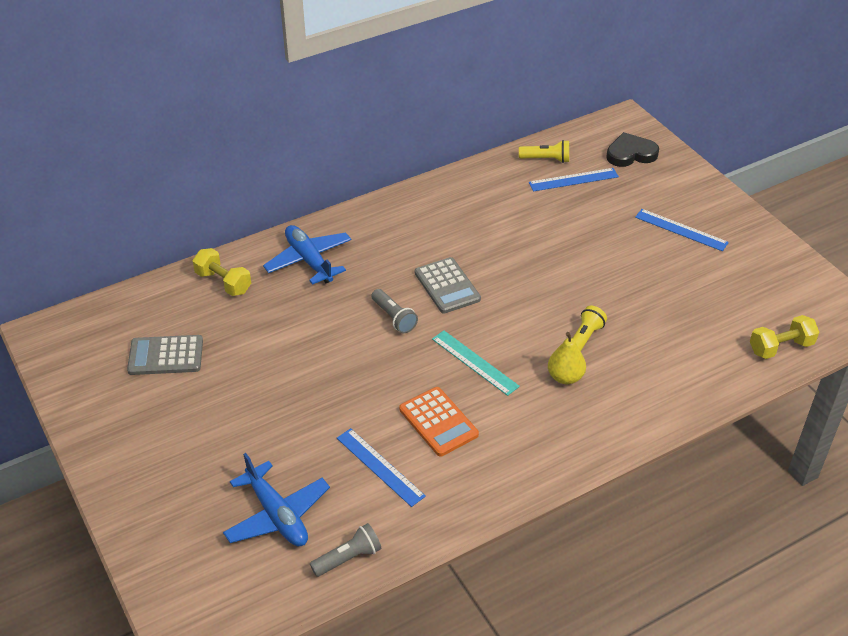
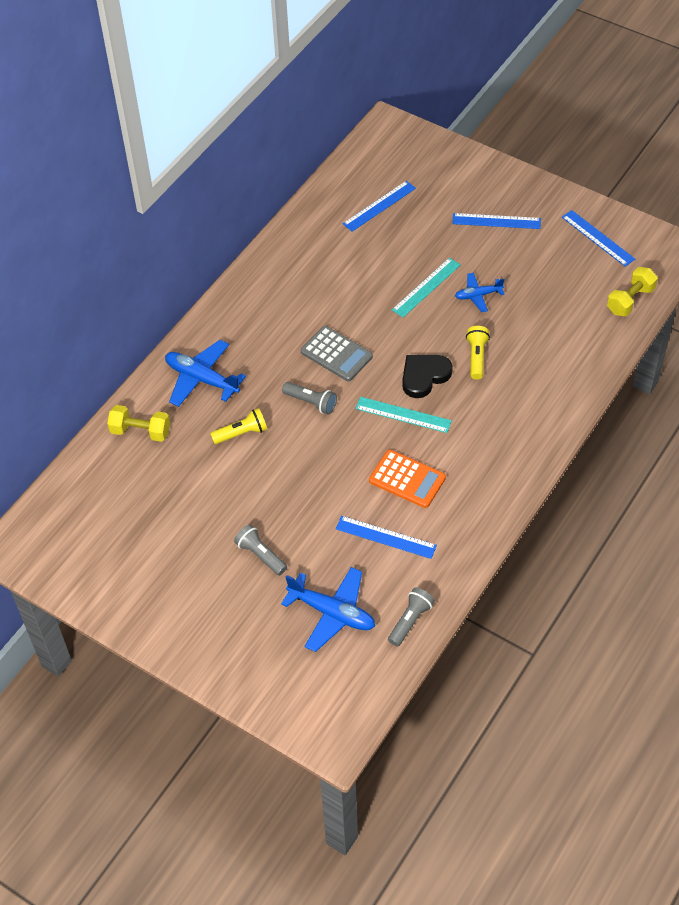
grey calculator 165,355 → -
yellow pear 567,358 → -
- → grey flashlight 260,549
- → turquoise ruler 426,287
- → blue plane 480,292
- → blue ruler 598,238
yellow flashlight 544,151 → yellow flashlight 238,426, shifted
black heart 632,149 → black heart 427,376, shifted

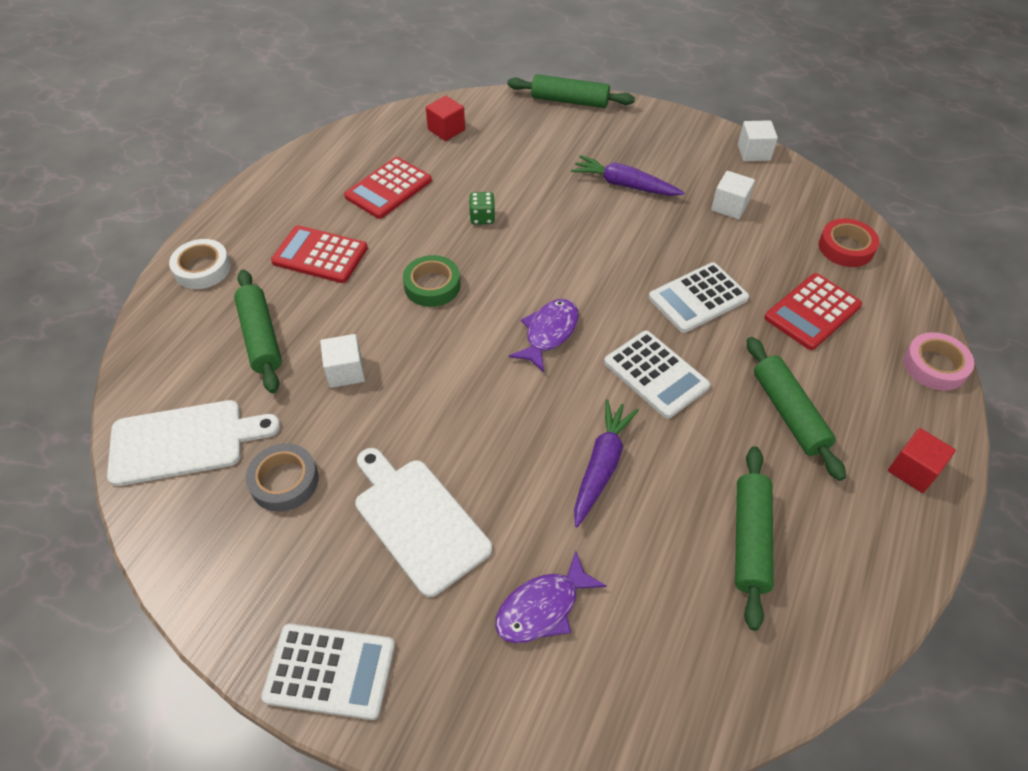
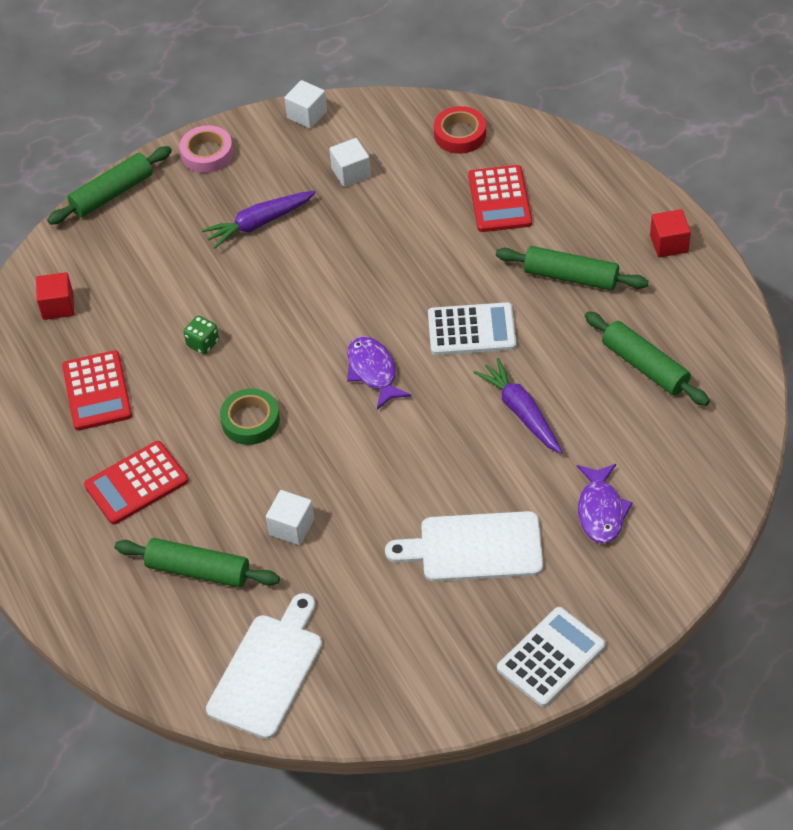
white tape 200,264 → -
grey tape 282,477 → -
white calculator 699,297 → -
pink tape 938,361 → pink tape 206,149, shifted

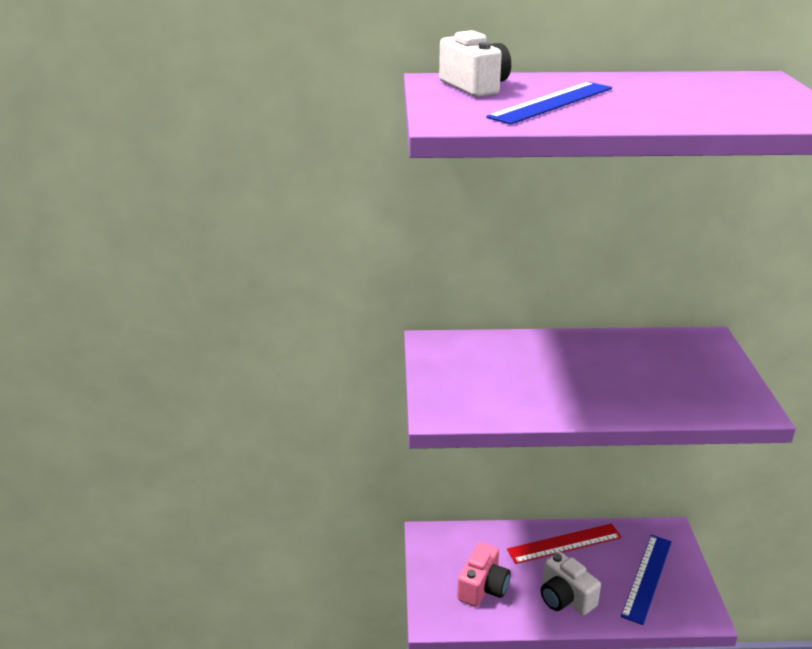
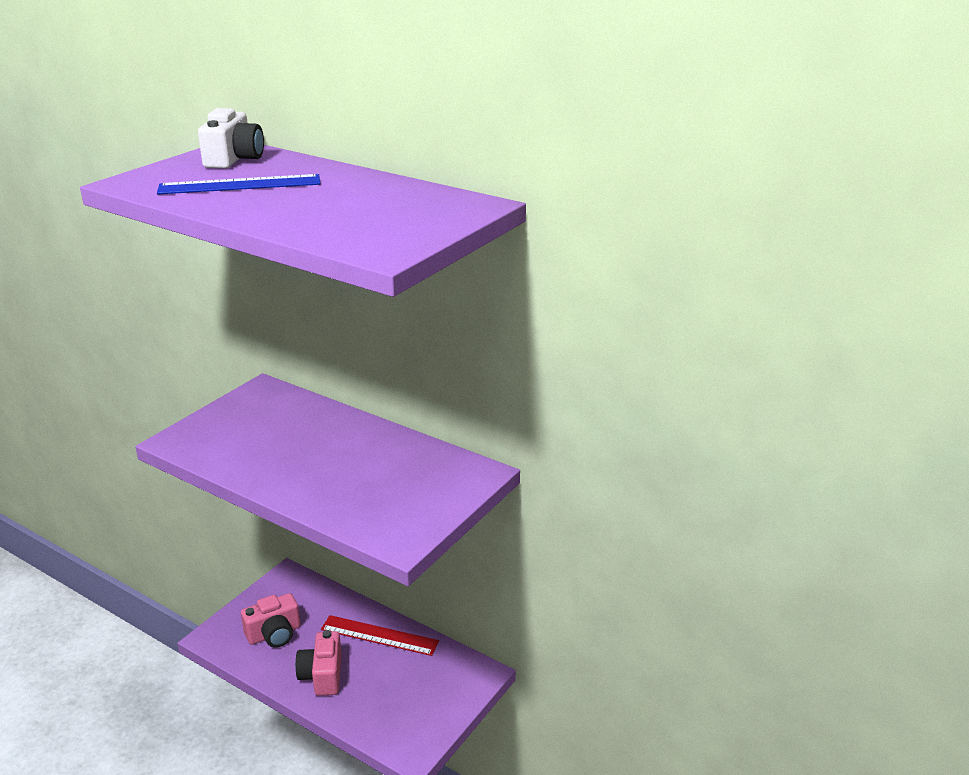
blue ruler 646,580 → -
white camera 571,583 → pink camera 318,663

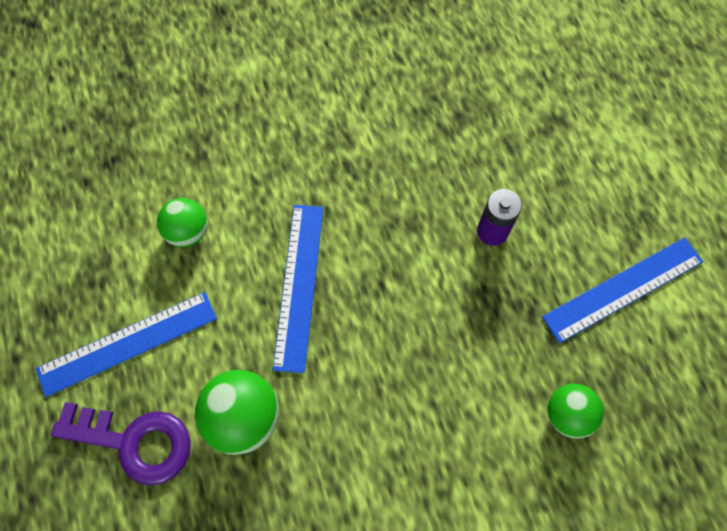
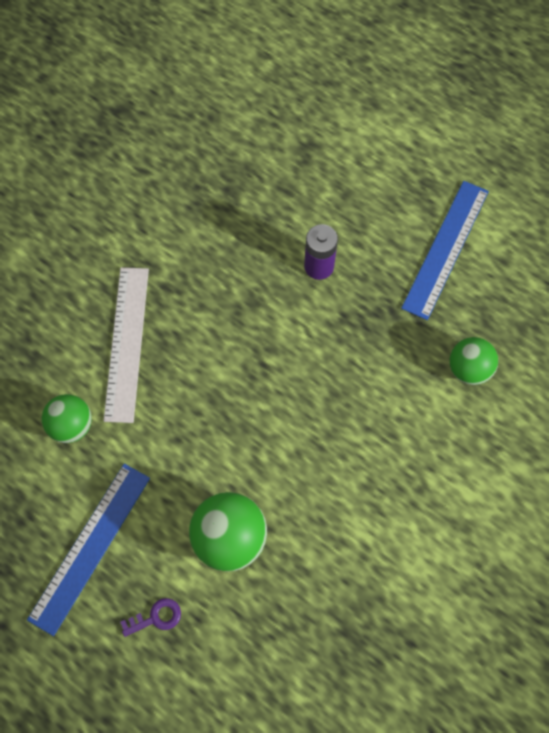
blue ruler 298,289 → -
- → white ruler 126,345
purple key 121,444 → purple key 150,617, x0.45

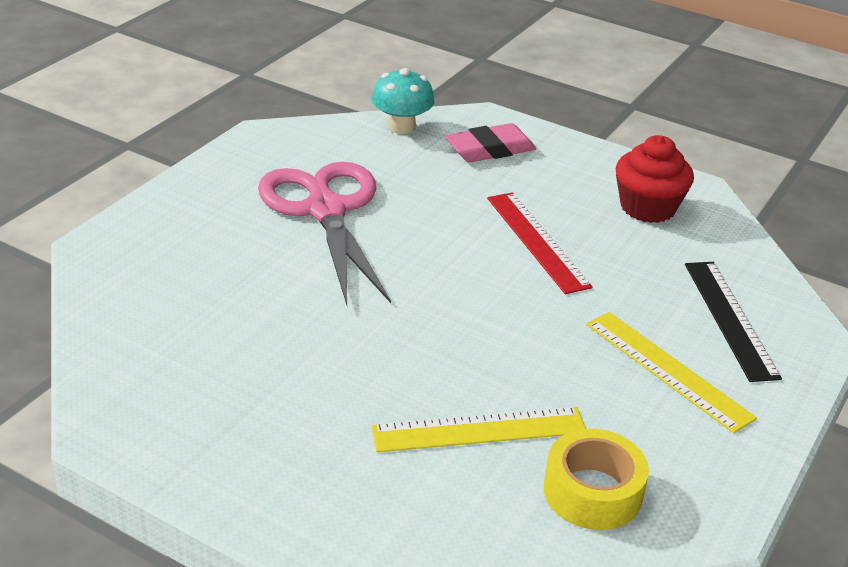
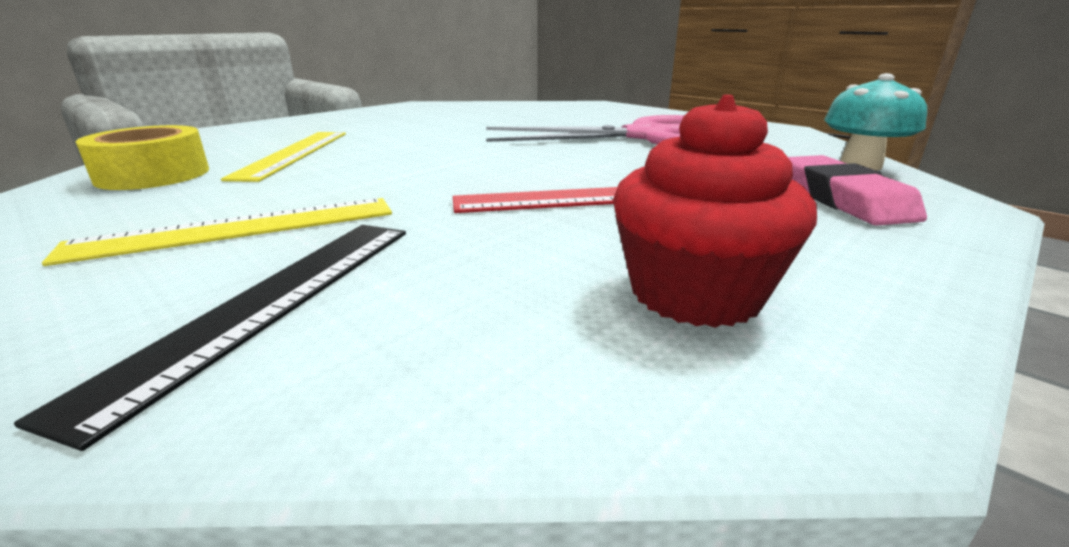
black ruler 733,322 → black ruler 210,338, 75 degrees counterclockwise

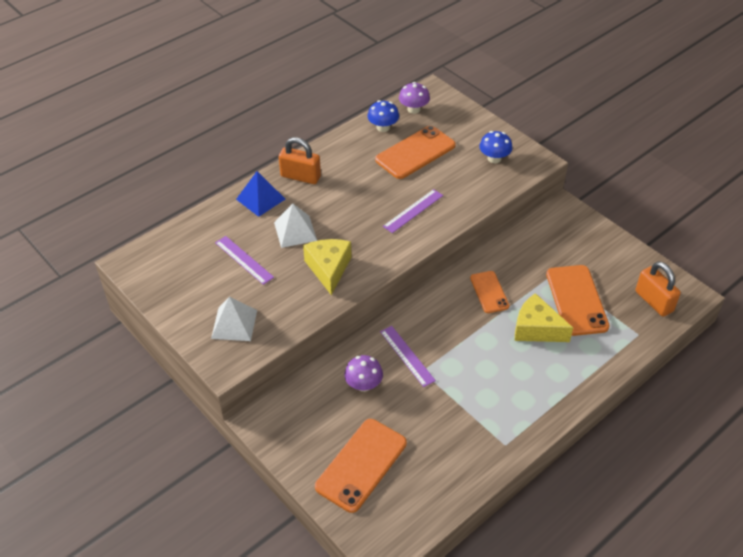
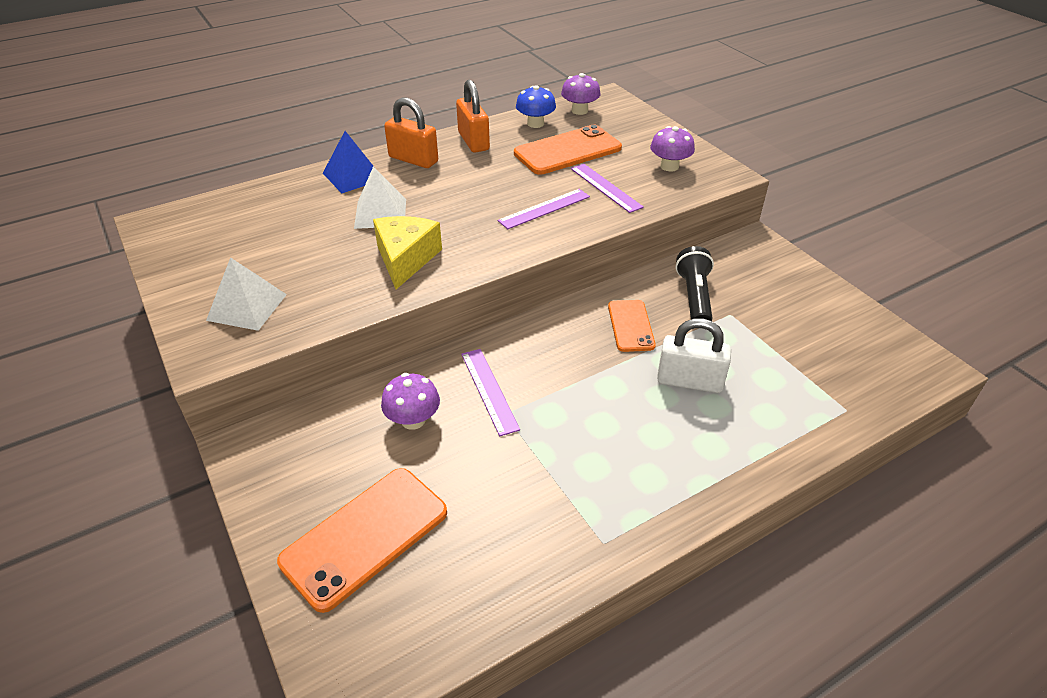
orange phone 578,300 → -
- → black flashlight 695,283
purple ruler 244,260 → purple ruler 607,188, shifted
orange padlock 658,289 → orange padlock 473,116, shifted
yellow cheese 544,317 → white padlock 694,356
blue mushroom 495,147 → purple mushroom 672,149

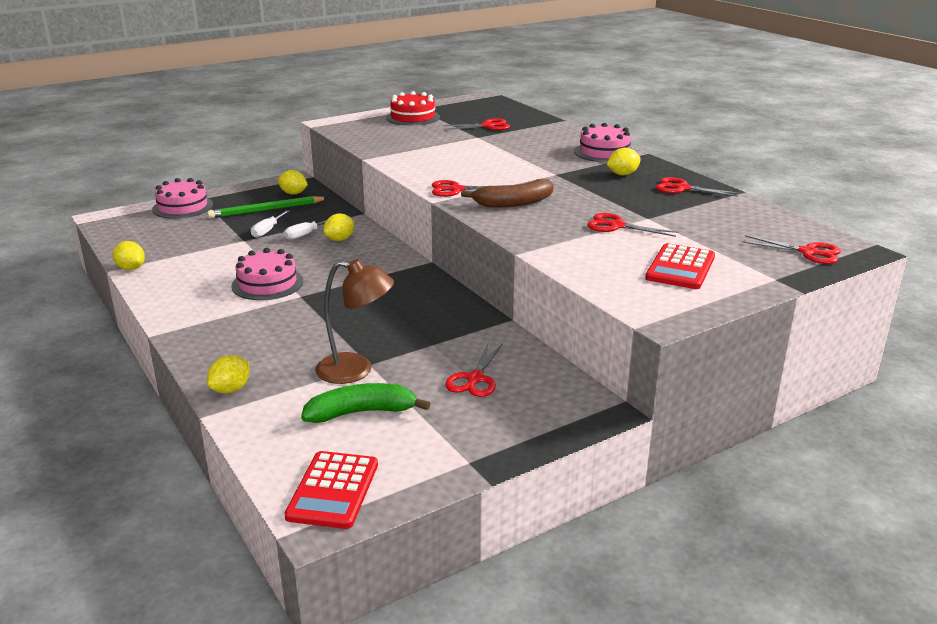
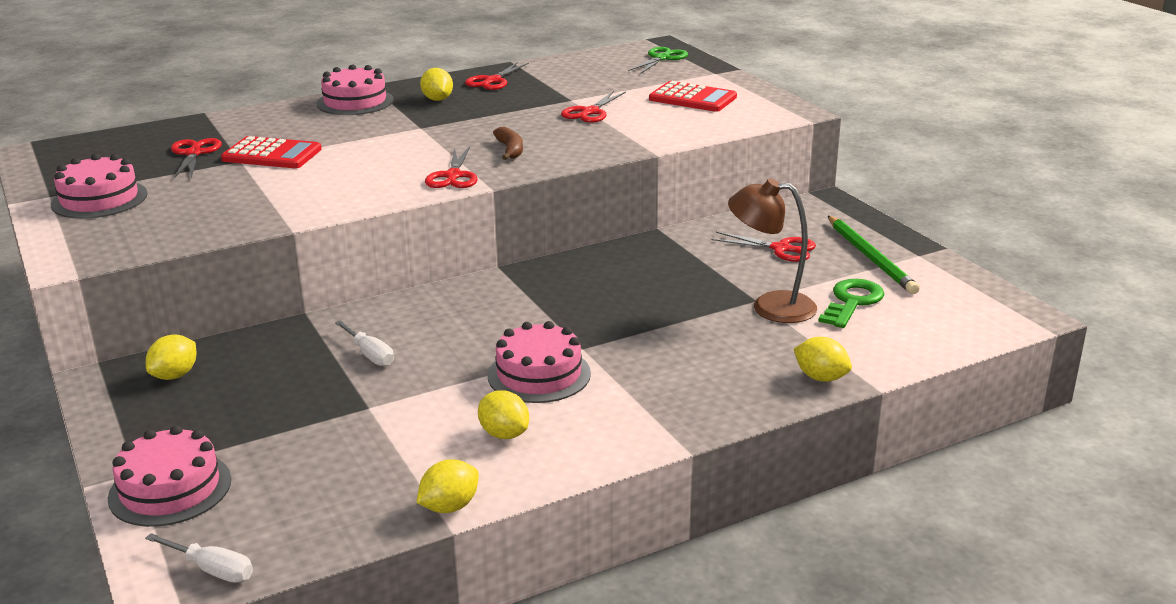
green pencil 267,207 → green pencil 874,255, shifted
white screwdriver 270,224 → white screwdriver 199,558, shifted
red calculator 331,490 → red calculator 271,152, shifted
yellow lemon 338,227 → yellow lemon 503,414, shifted
green banana 365,403 → green key 851,303
red cake 413,108 → pink cake 99,186
red scissors 791,249 → green scissors 658,60
brown lamp 354,321 → brown lamp 772,251, 90 degrees counterclockwise
brown banana 507,193 → brown banana 508,143, x0.63

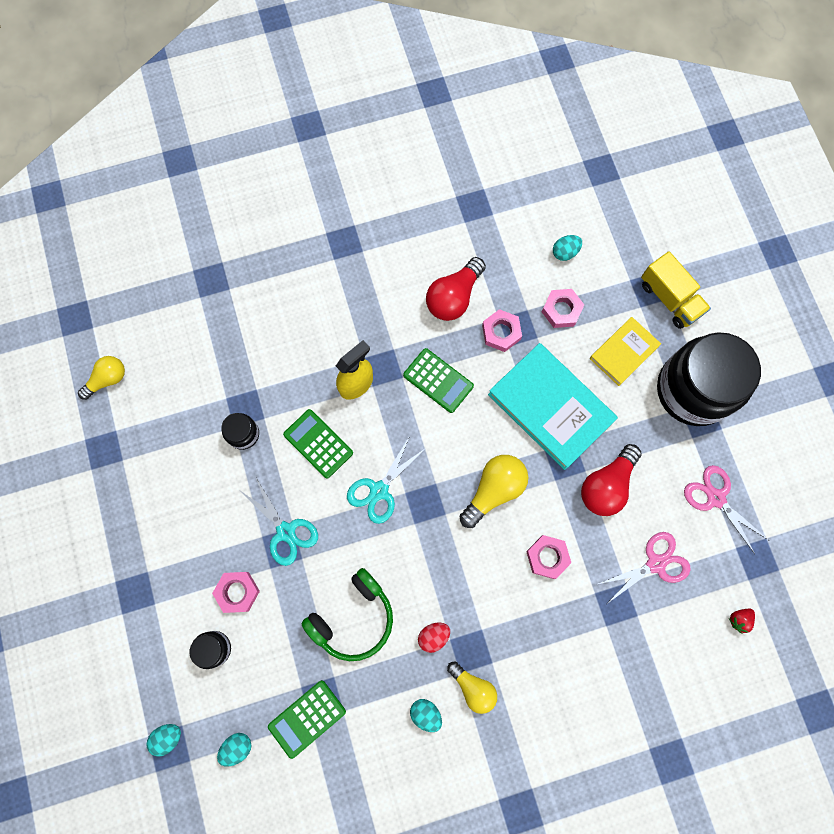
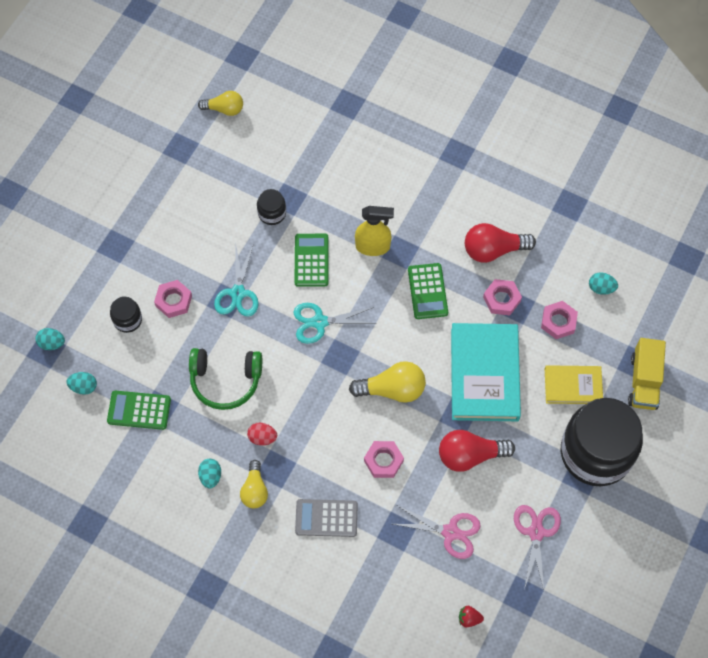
- → grey calculator 326,518

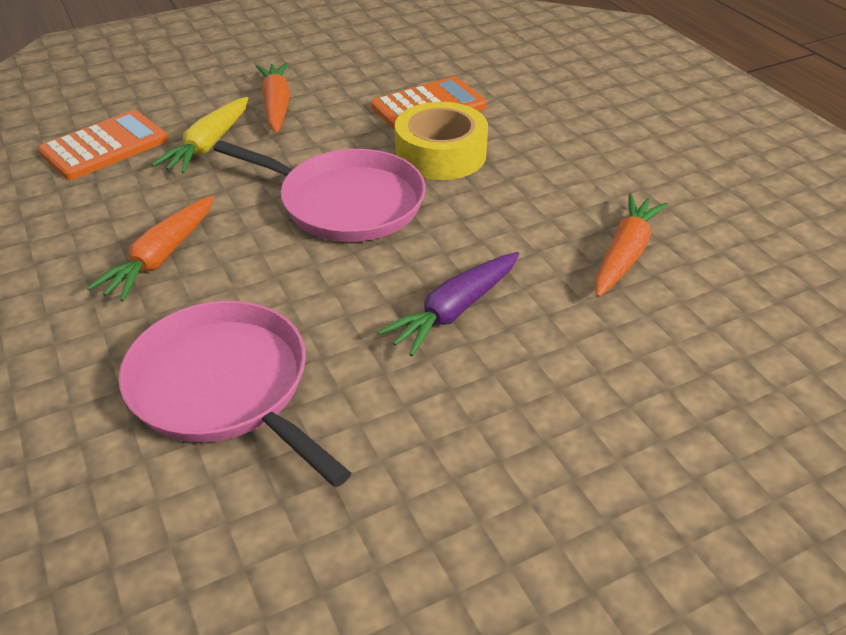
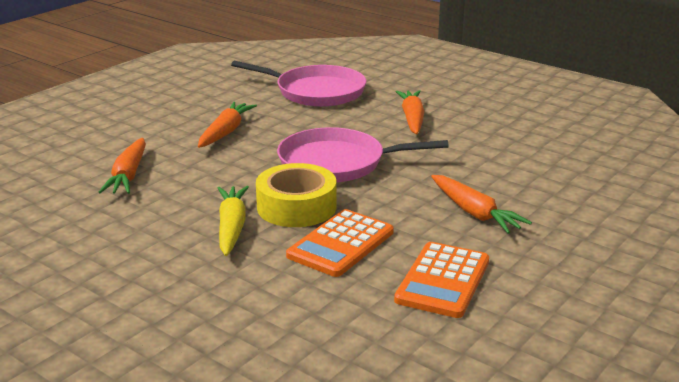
orange calculator 103,145 → orange calculator 441,280, shifted
yellow carrot 200,135 → yellow carrot 233,221, shifted
purple carrot 448,304 → orange carrot 227,125

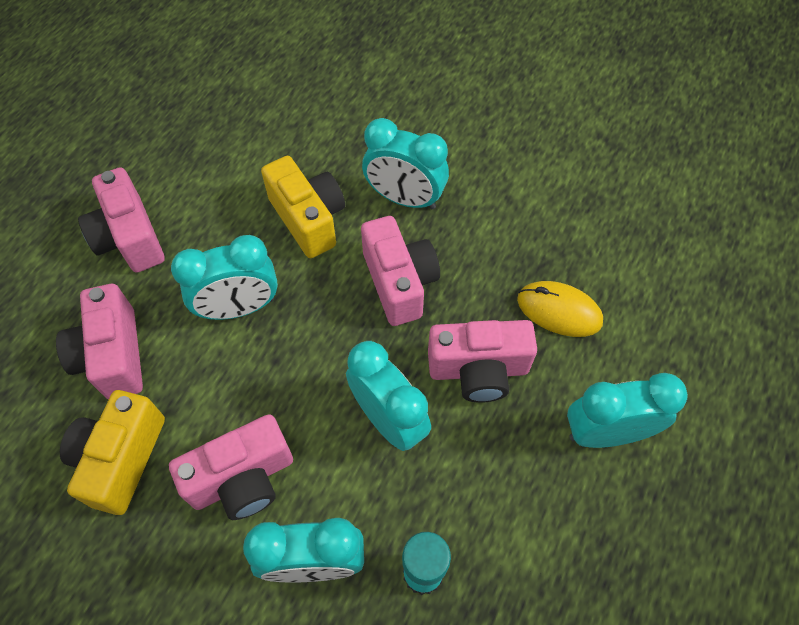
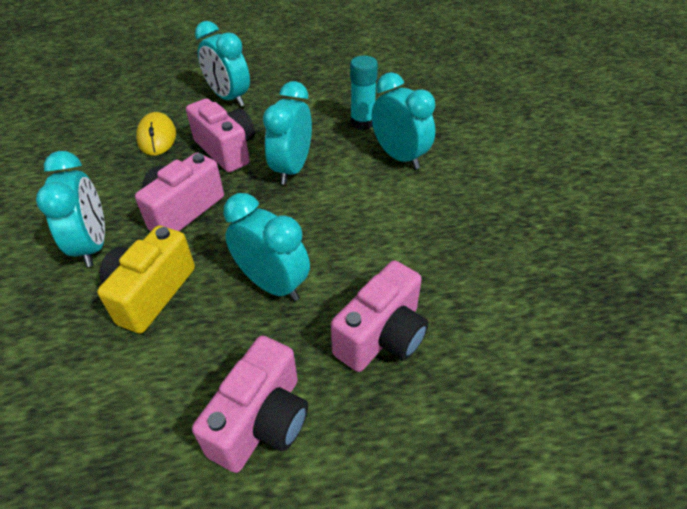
yellow camera 112,452 → -
pink camera 231,467 → -

